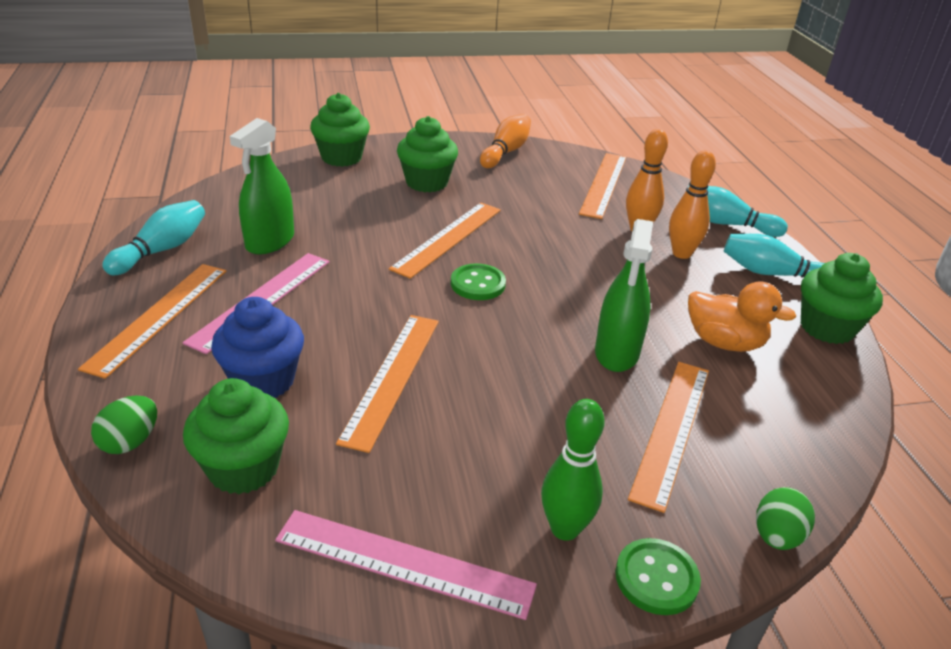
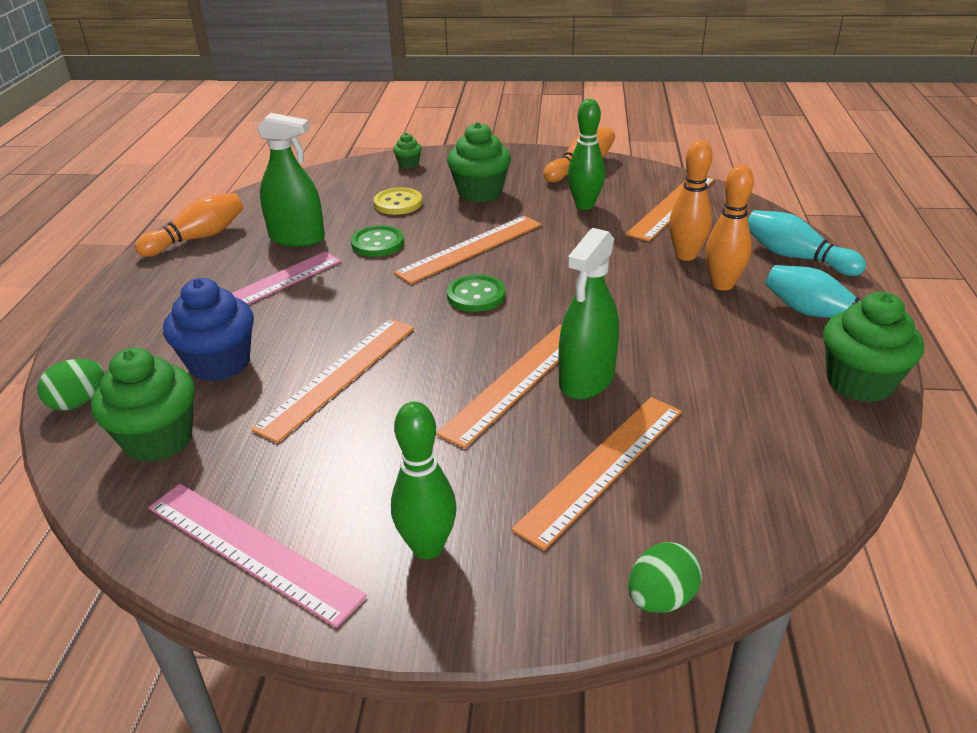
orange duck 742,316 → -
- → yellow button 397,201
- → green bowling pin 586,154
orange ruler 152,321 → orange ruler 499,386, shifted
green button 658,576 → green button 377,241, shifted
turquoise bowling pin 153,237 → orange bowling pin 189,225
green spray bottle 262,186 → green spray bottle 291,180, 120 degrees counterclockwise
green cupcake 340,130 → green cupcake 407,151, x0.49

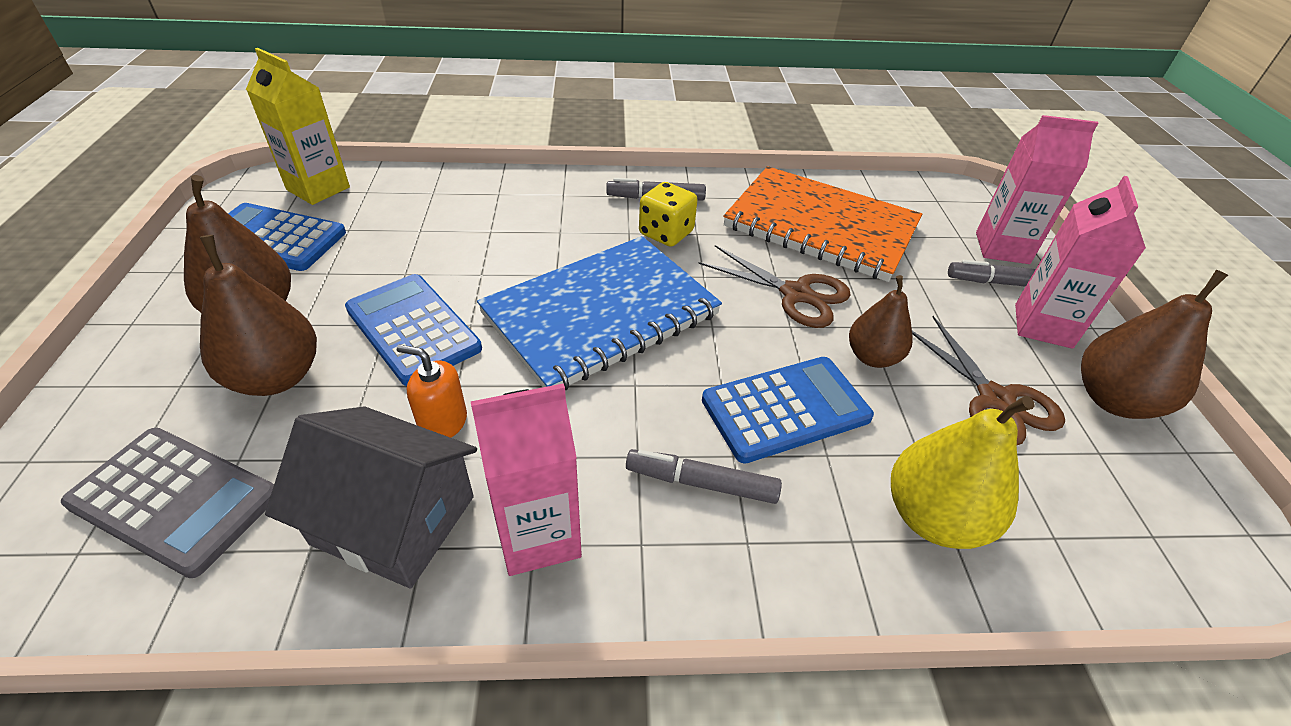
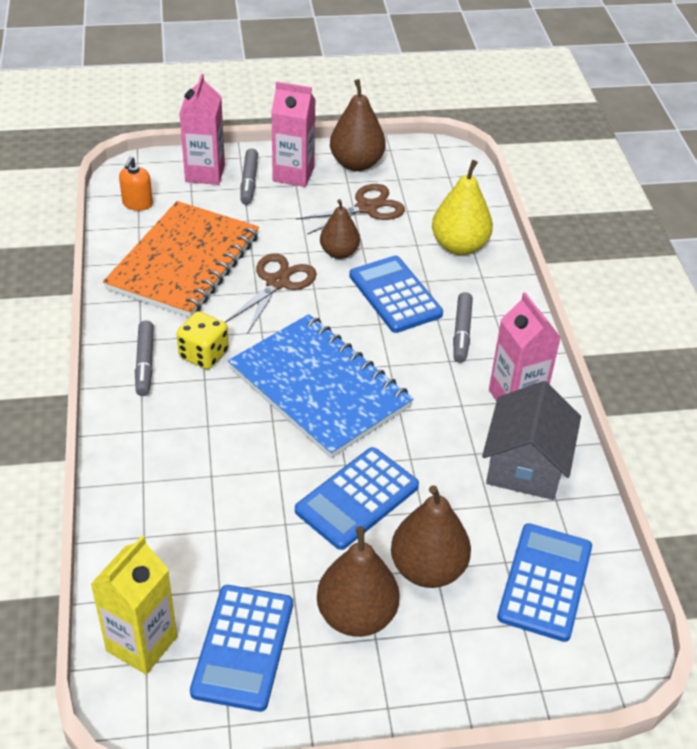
orange soap dispenser 432,391 → orange soap dispenser 136,184, shifted
grey calculator 167,503 → blue calculator 544,582

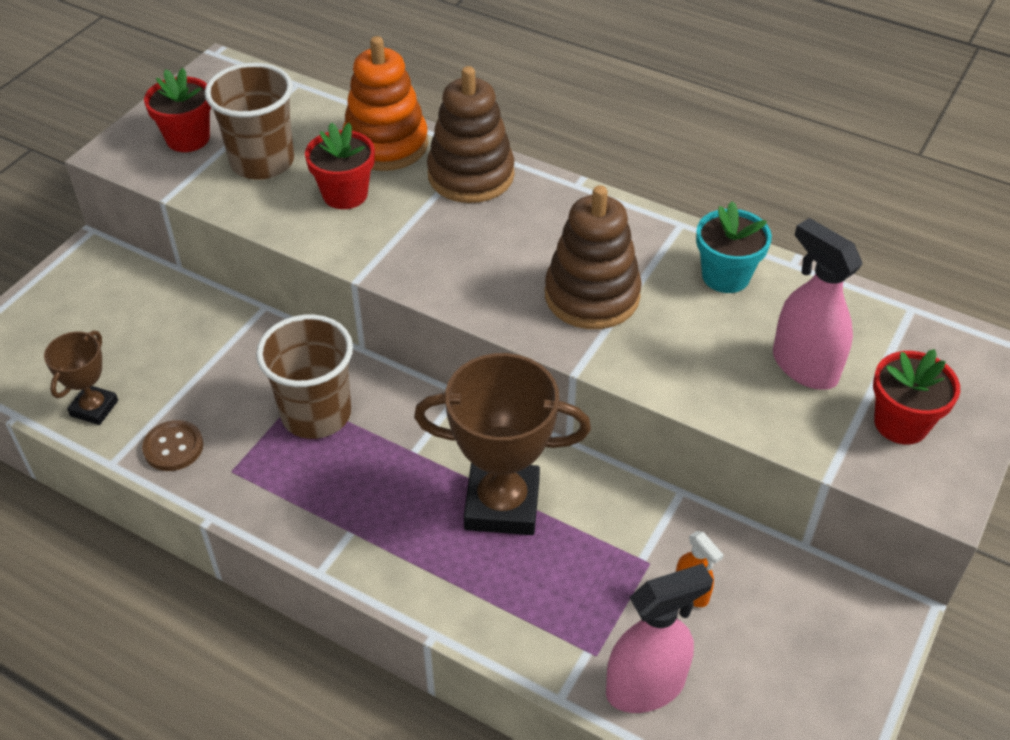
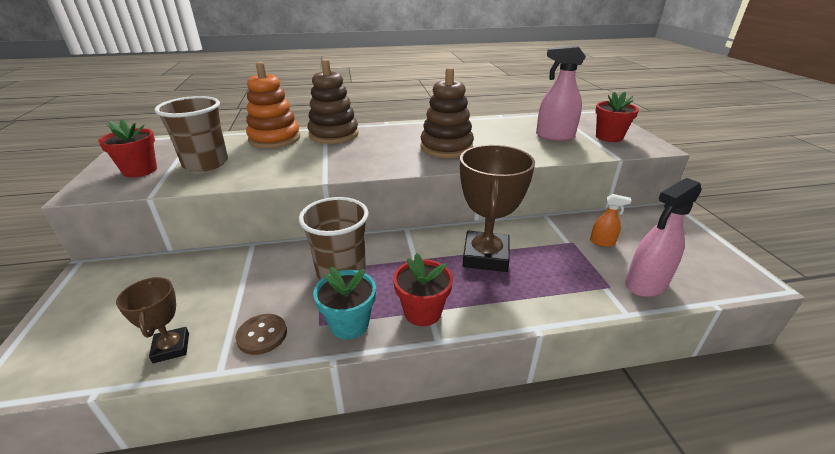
red flower pot 340,166 → red flower pot 423,289, shifted
turquoise flower pot 734,247 → turquoise flower pot 344,303, shifted
brown trophy 502,444 → brown trophy 497,208, 45 degrees counterclockwise
pink spray bottle 659,638 → pink spray bottle 663,237, 150 degrees counterclockwise

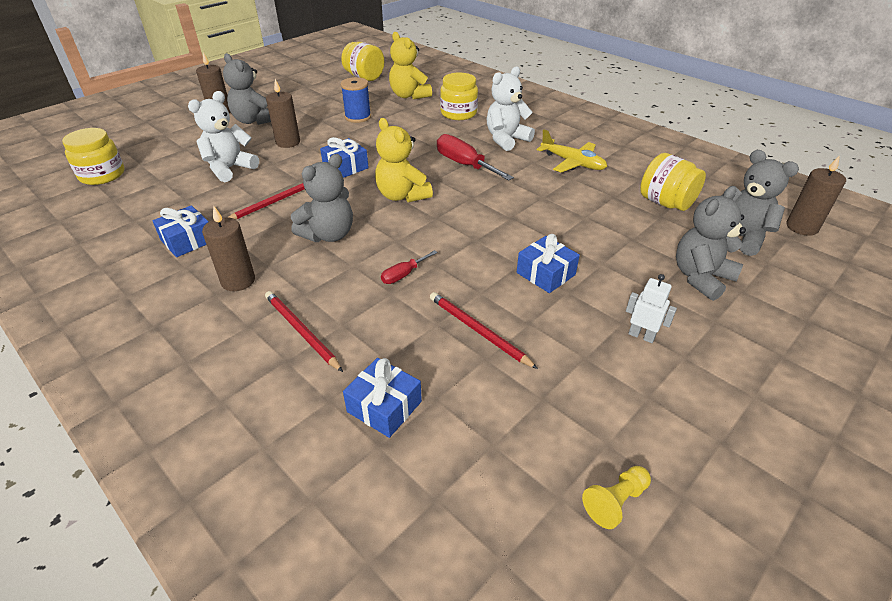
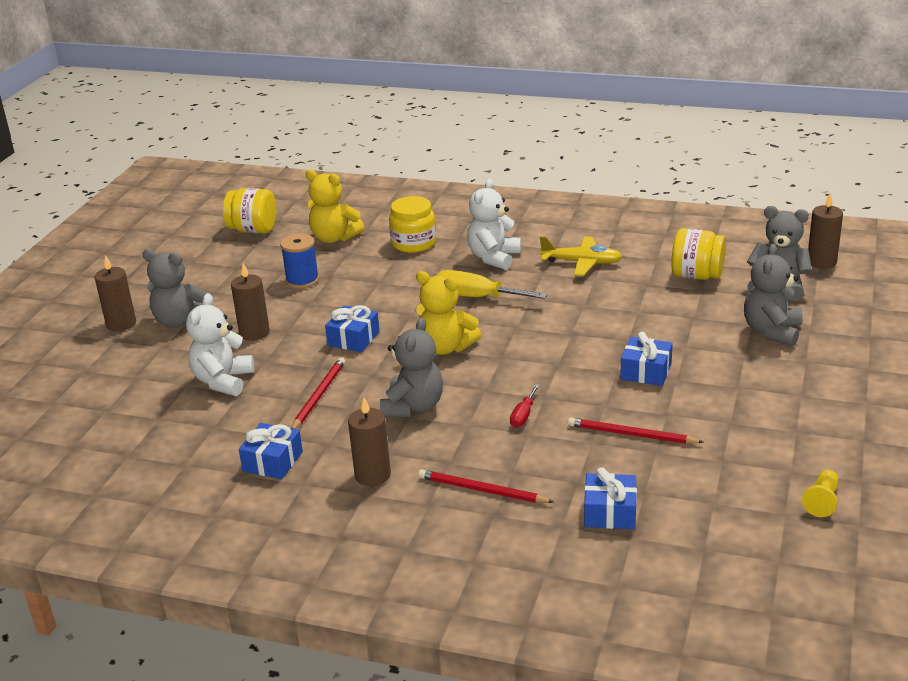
yellow jar 93,156 → -
white robot 651,308 → -
red screwdriver 475,157 → yellow screwdriver 492,284

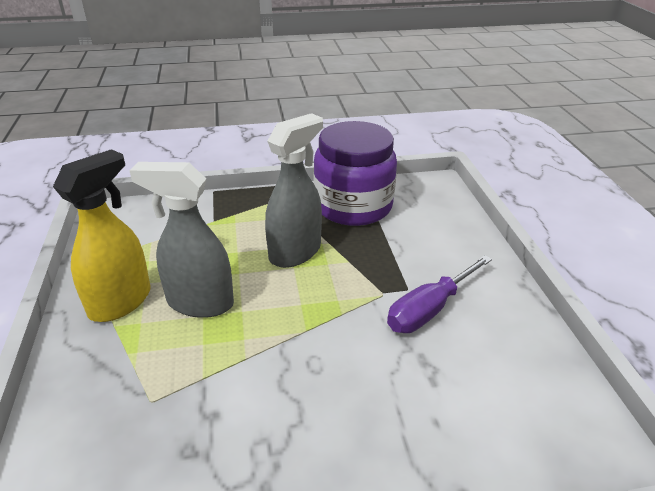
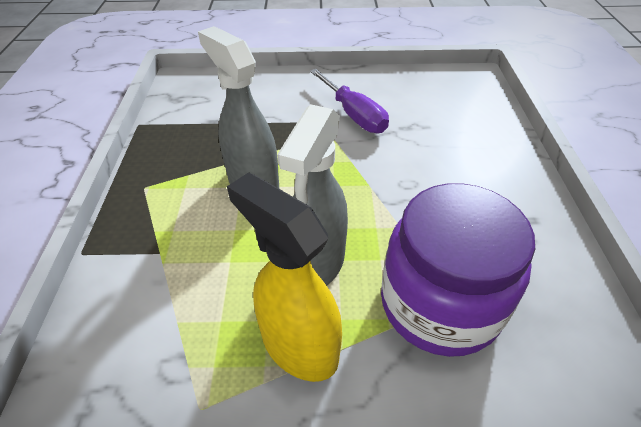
purple jar 355,173 → purple jar 458,270, shifted

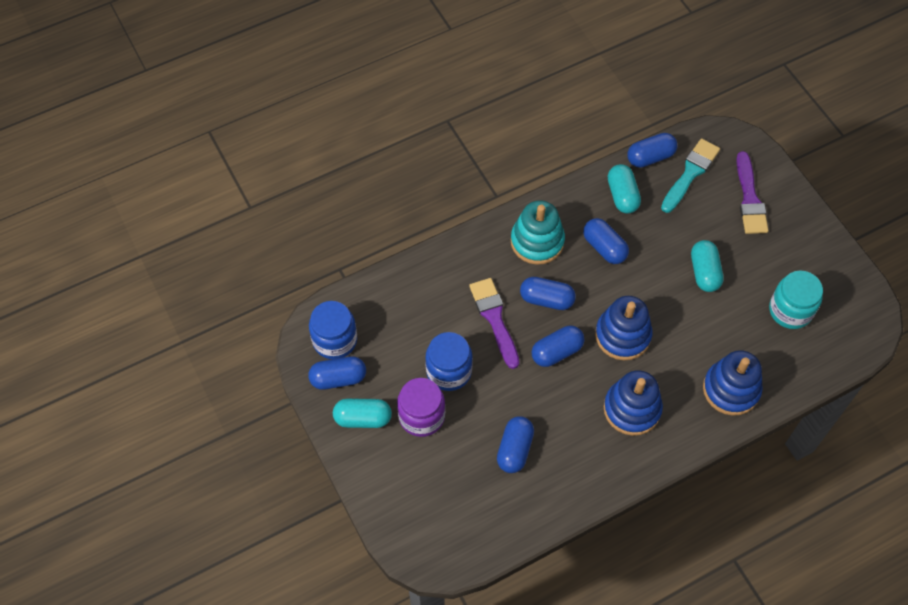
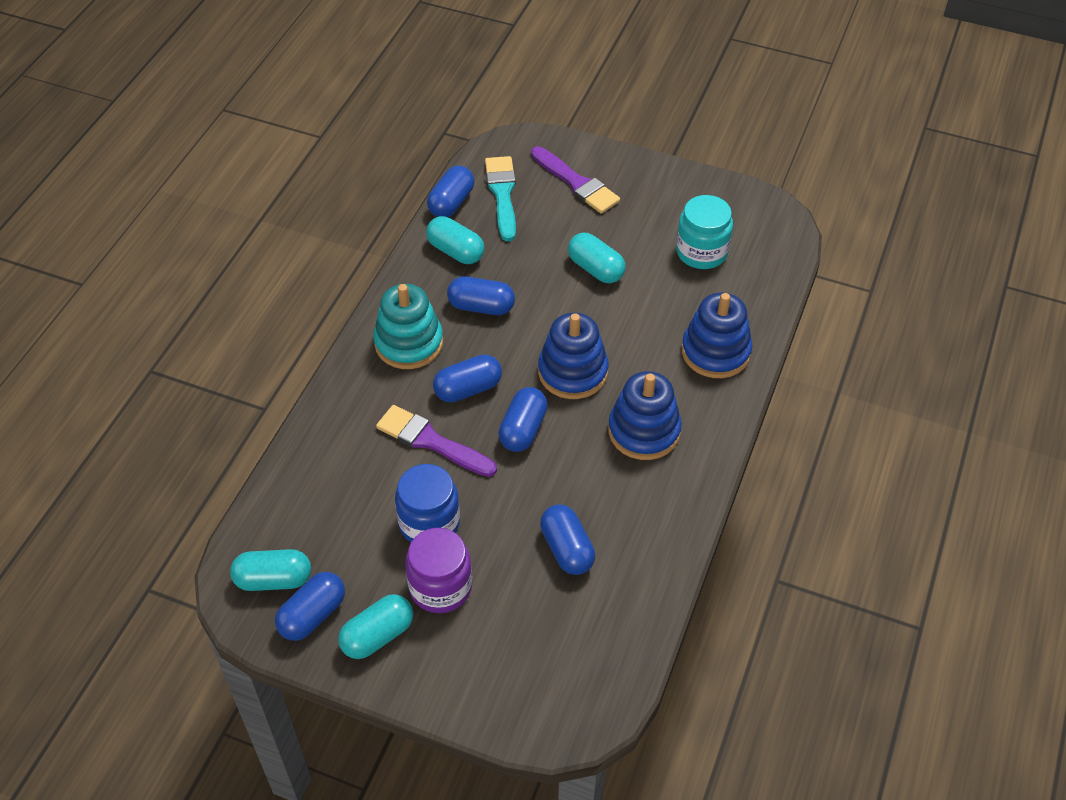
blue jar 333,330 → turquoise capsule 270,570

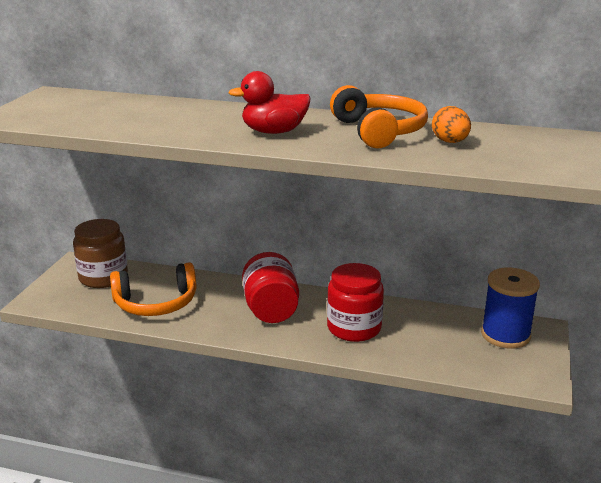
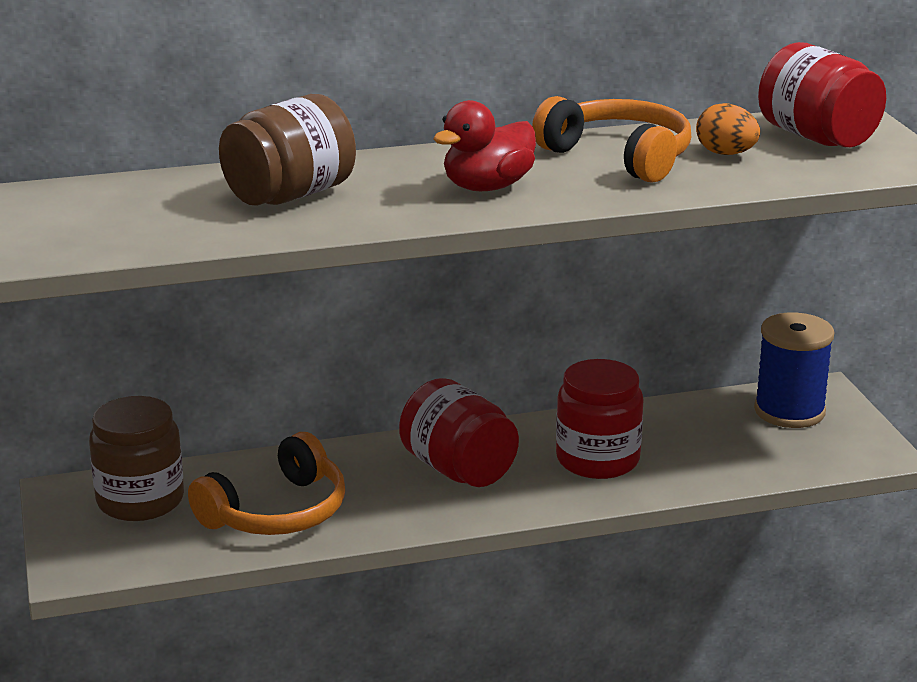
- → brown jar 287,150
- → red jar 822,95

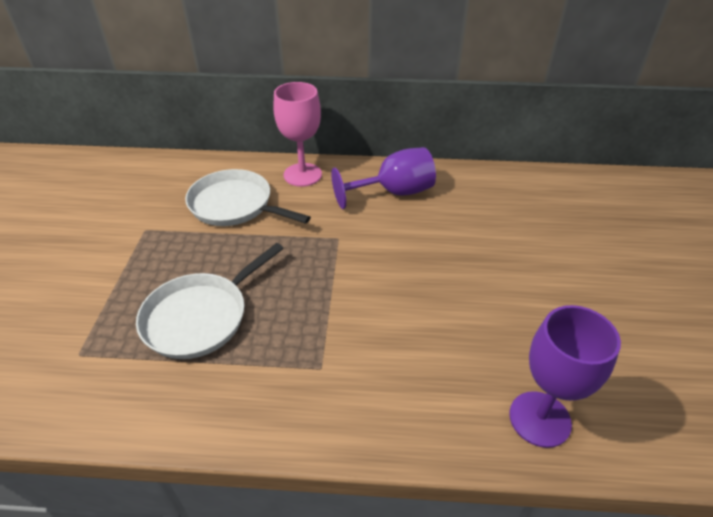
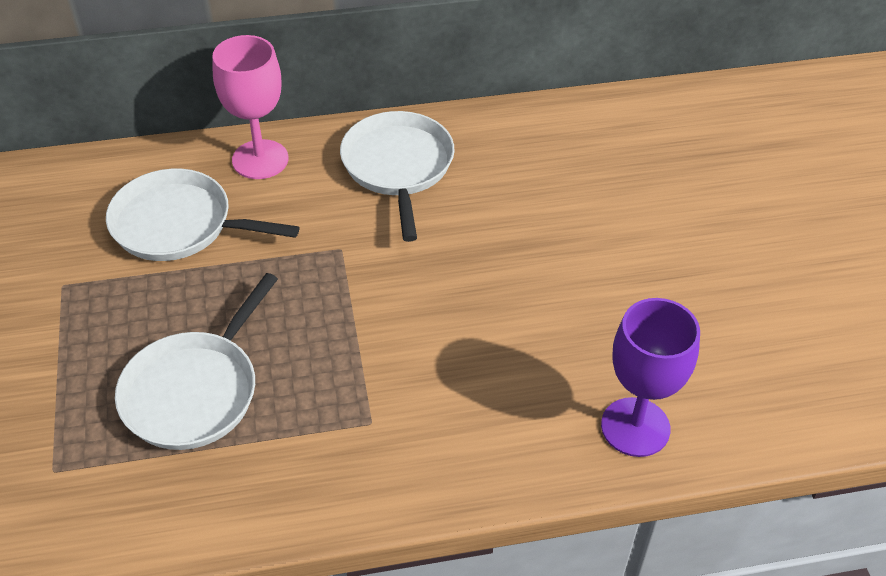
purple goblet 383,178 → white pan 397,176

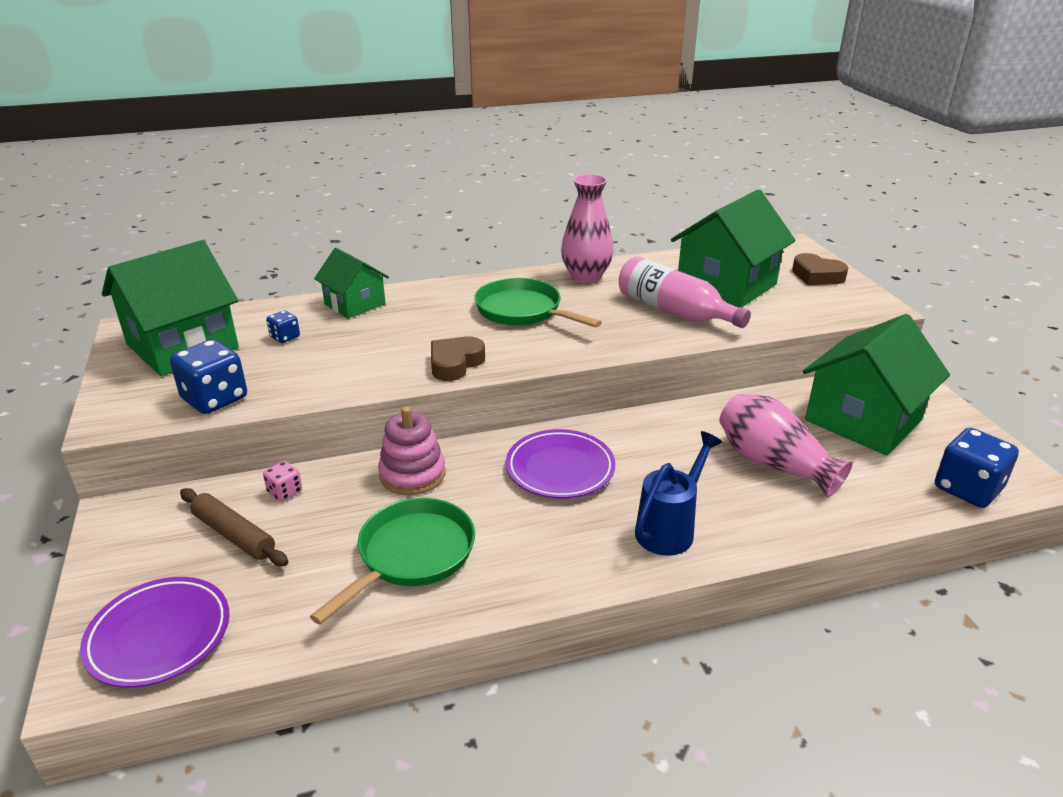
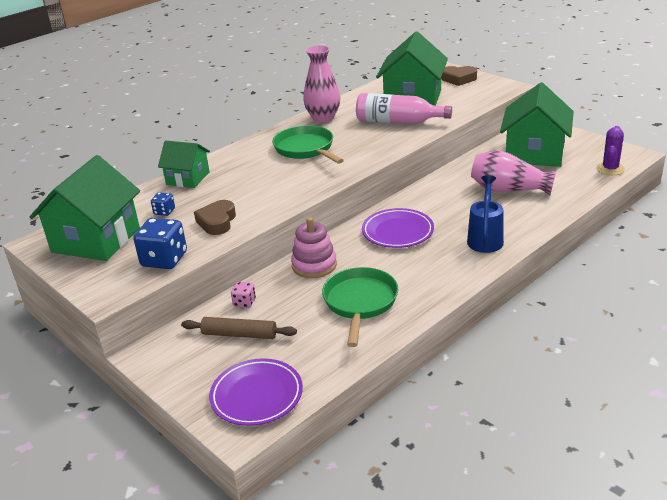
brown heart 458,358 → brown heart 215,217, shifted
blue dice 977,468 → purple cactus 610,150
green pan 538,303 → green pan 308,144, 45 degrees clockwise

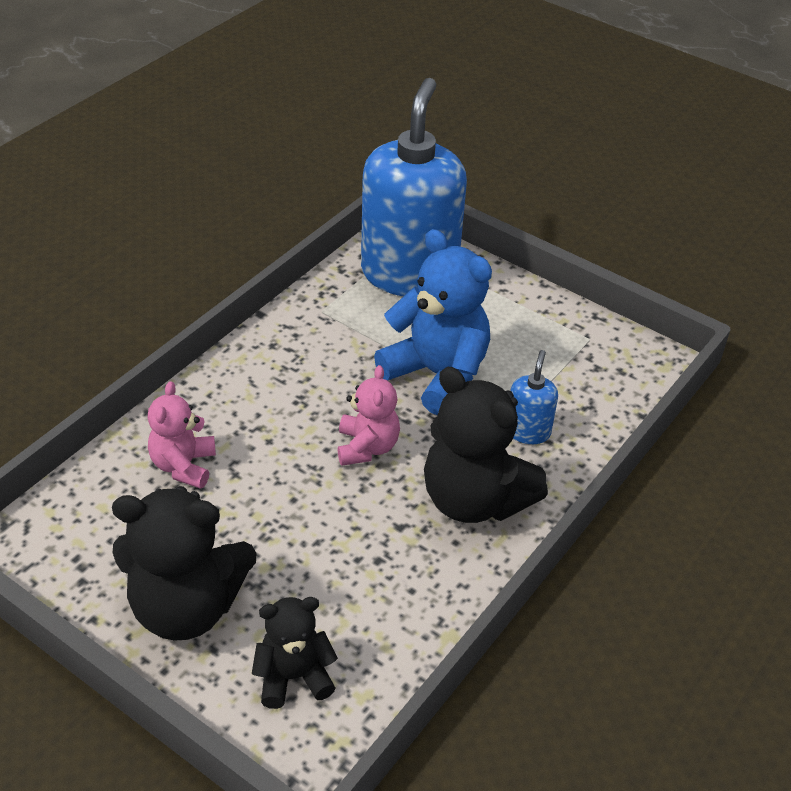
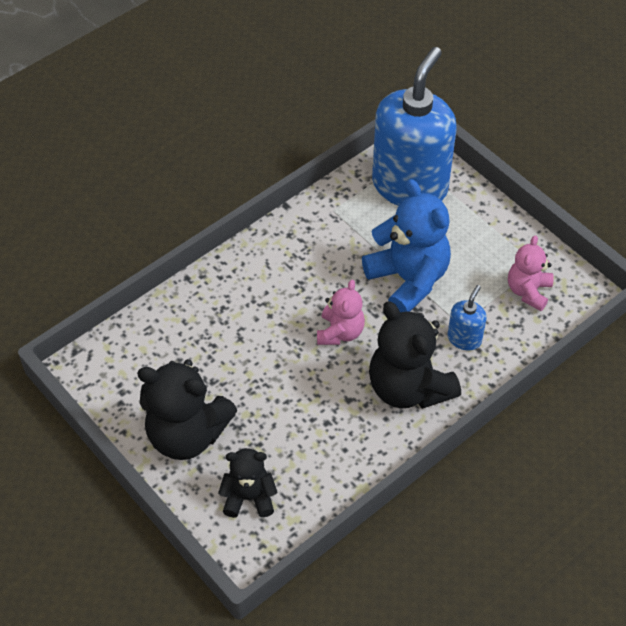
pink teddy bear 182,435 → pink teddy bear 531,273, shifted

